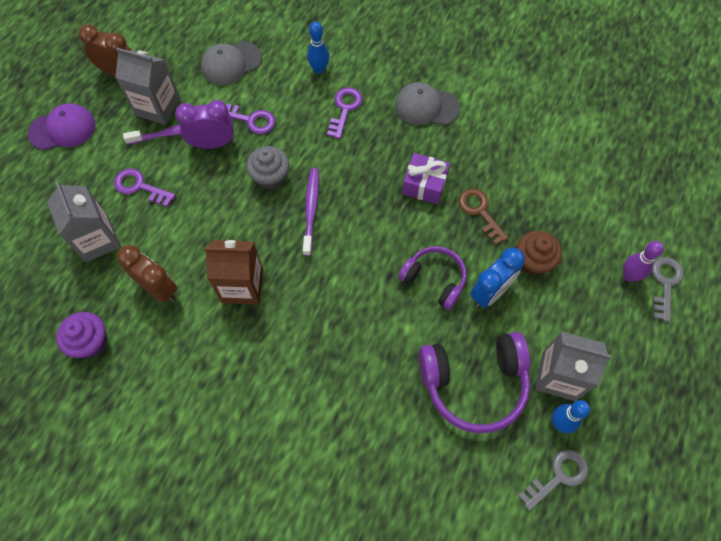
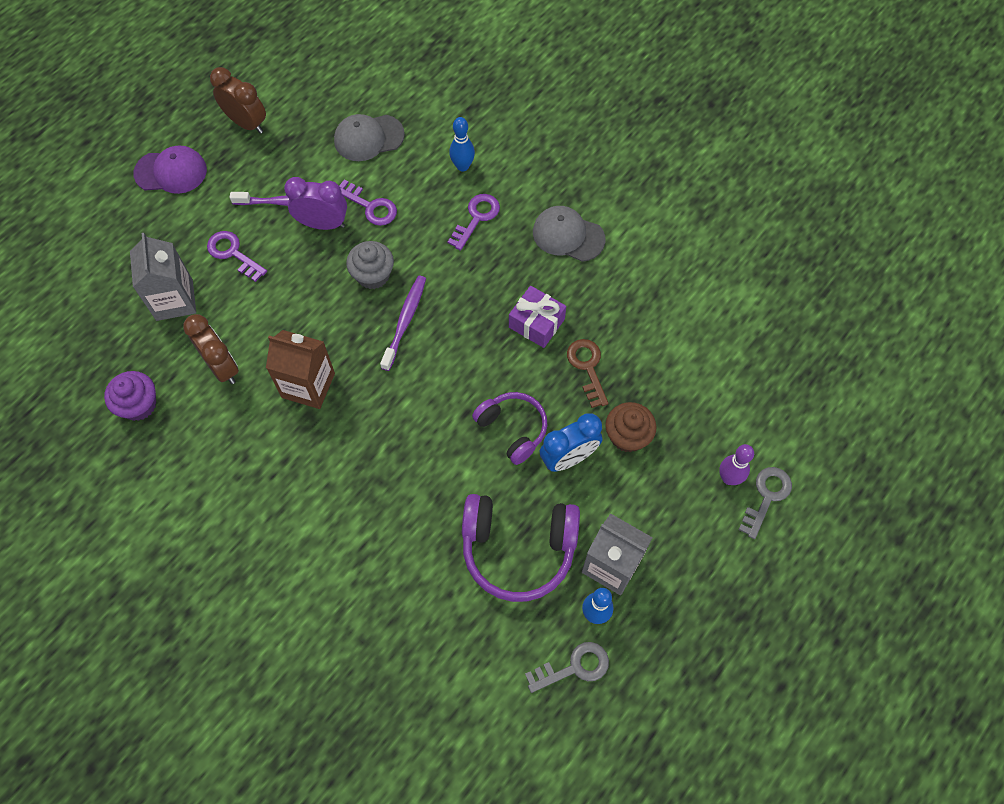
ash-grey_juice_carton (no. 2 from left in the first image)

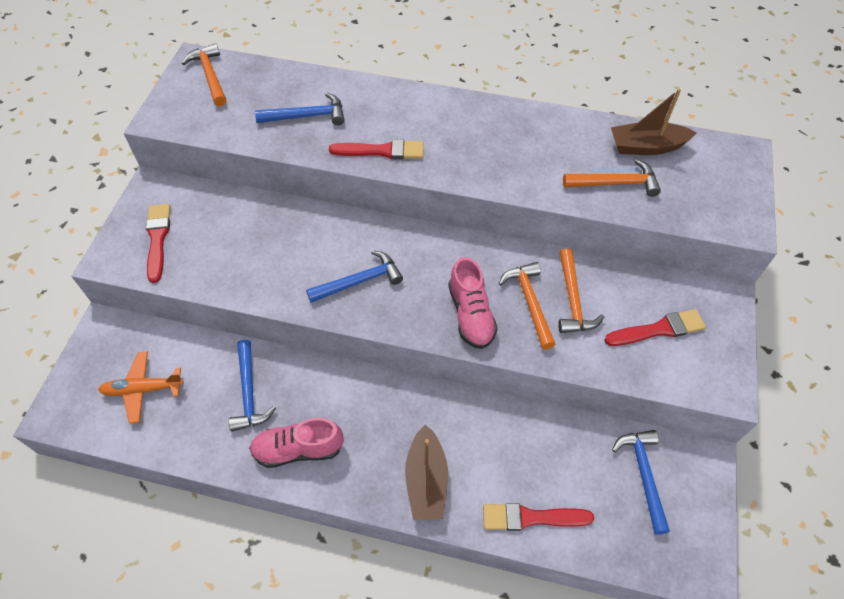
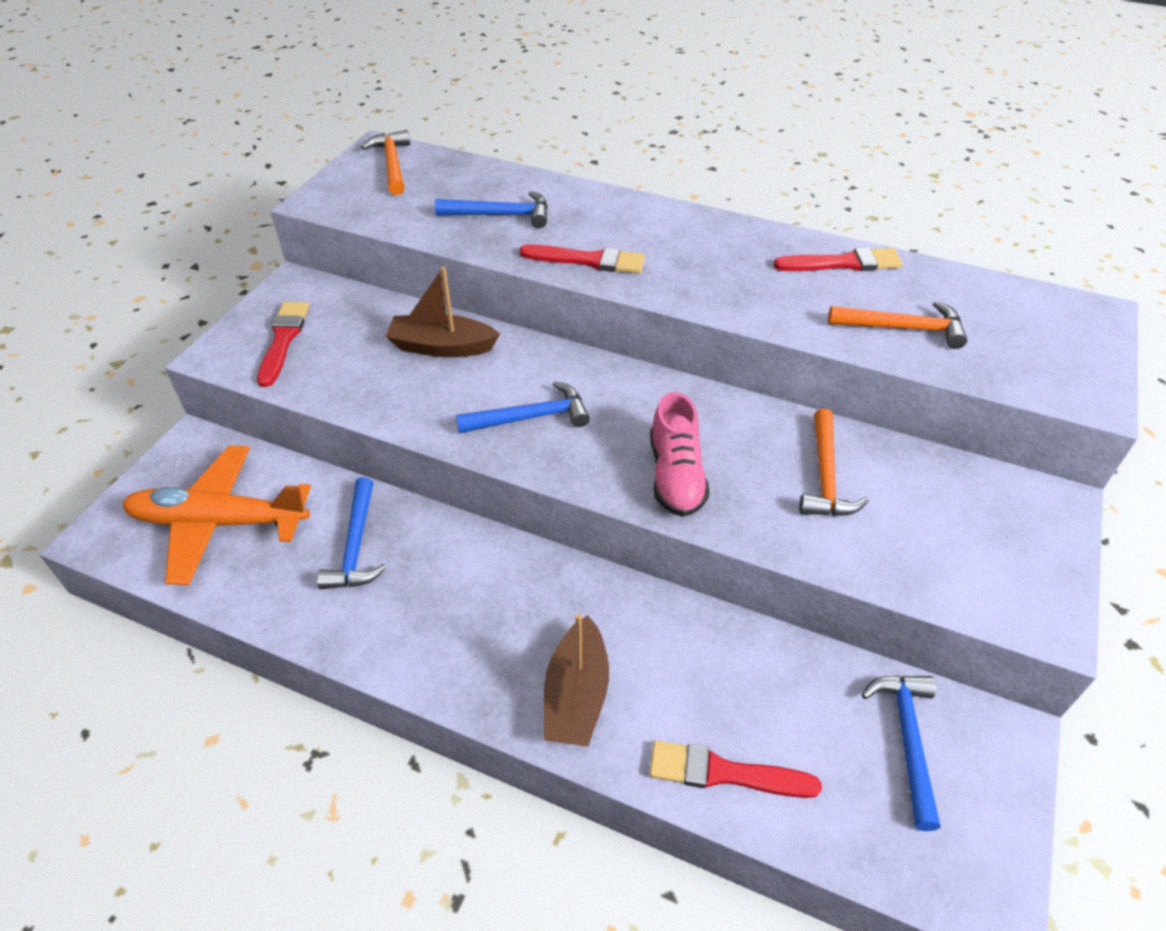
bright_orange_toy_plane; pink_shoe (no. 1 from left in the first image); bright_orange_claw_hammer (no. 2 from left in the first image); red_brush (no. 4 from left); russet_boat (no. 1 from left)

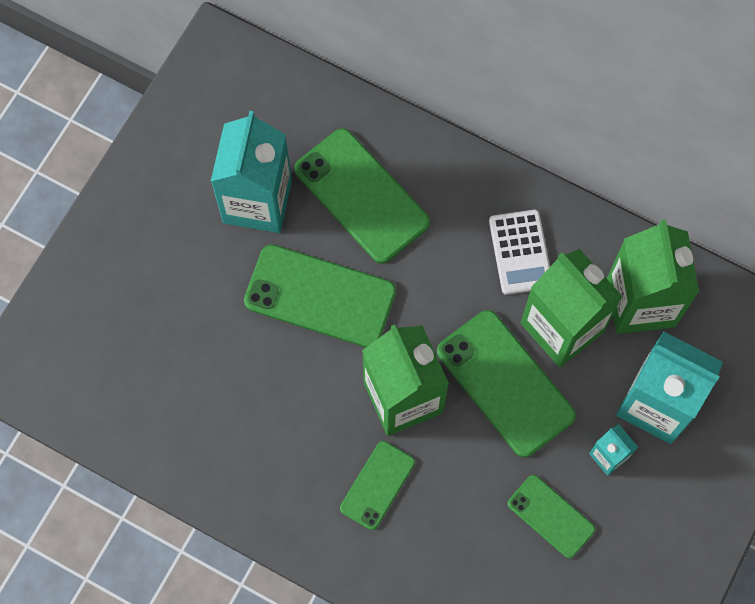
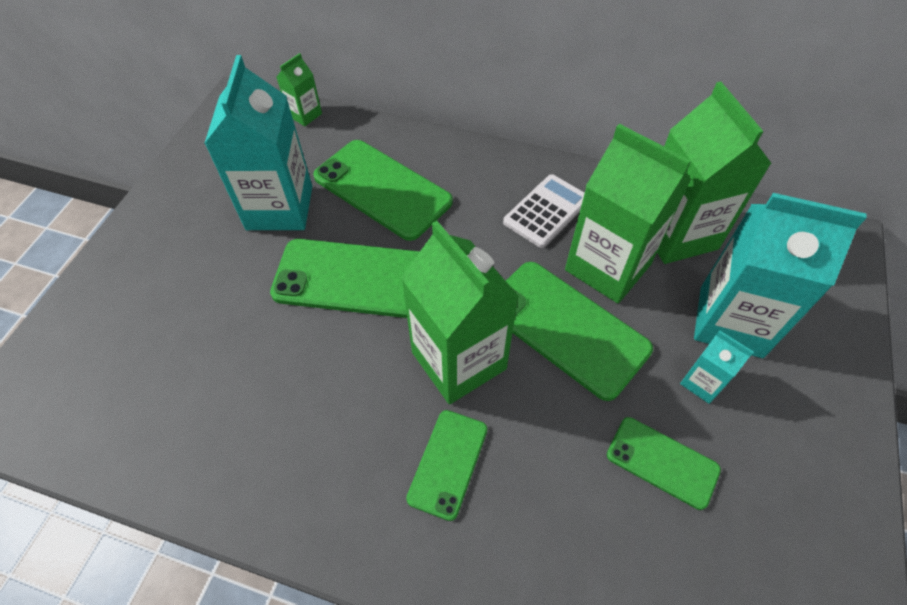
white_calculator; leaf-green_juice_carton (no. 1 from left)

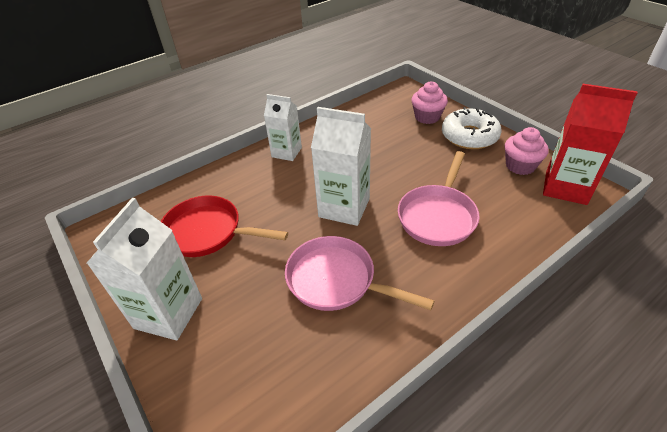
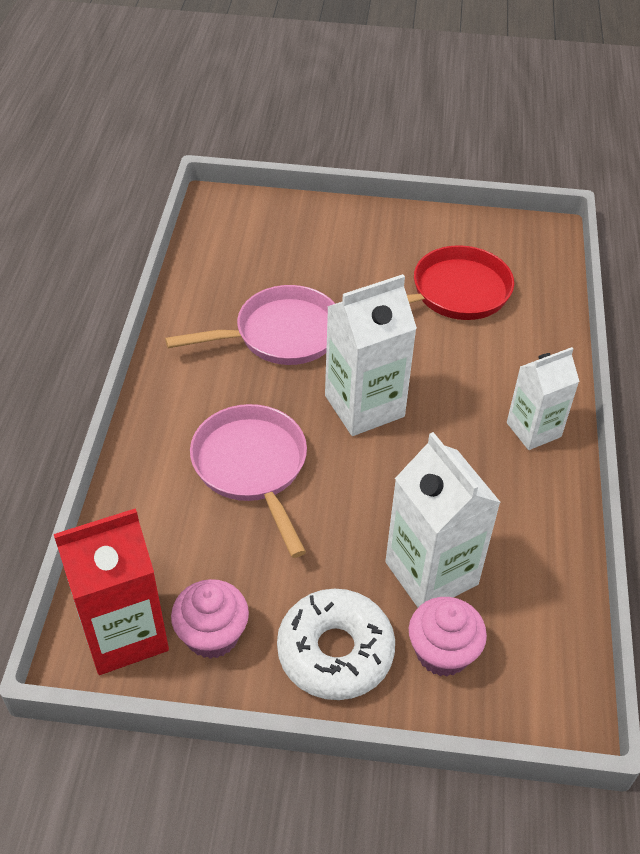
white_juice_carton (no. 2 from left)

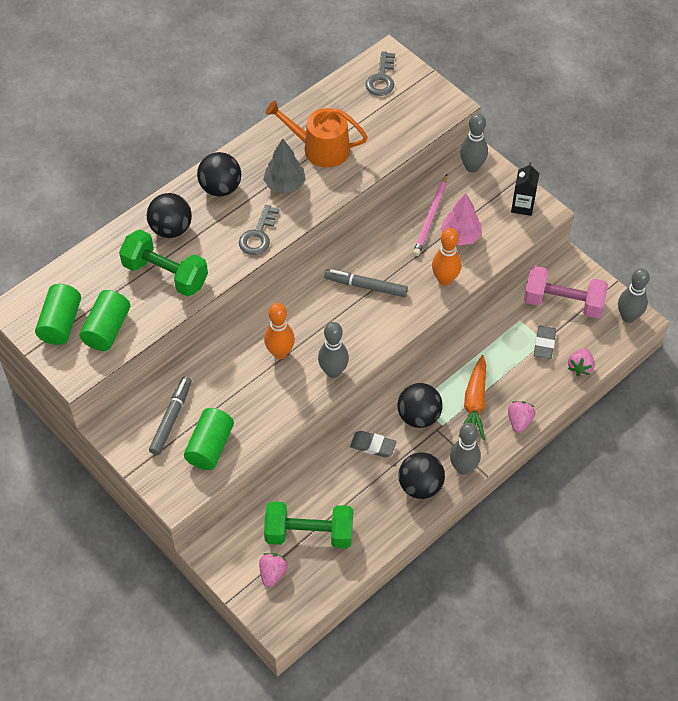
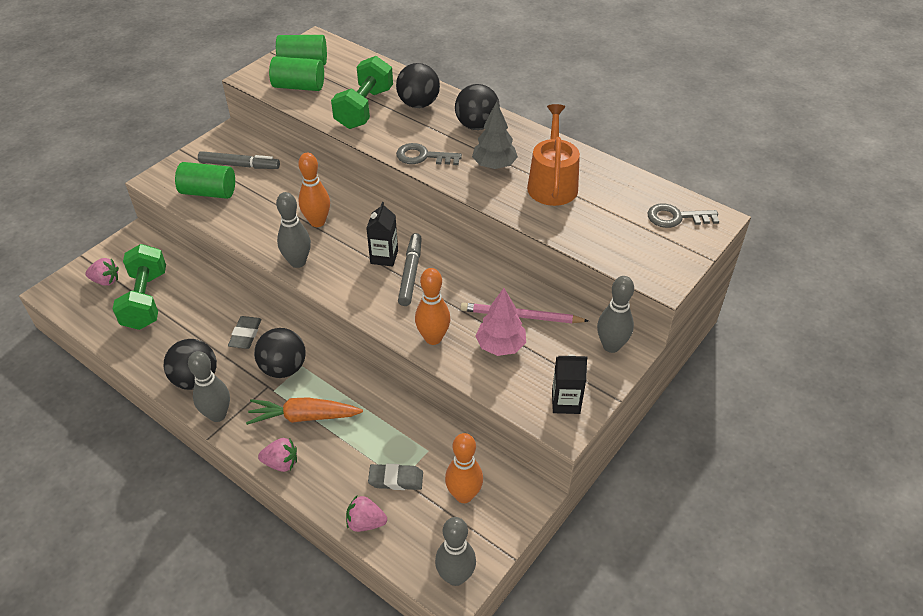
bright_orange_skittle (no. 3 from left); ebony_juice_carton (no. 1 from left)

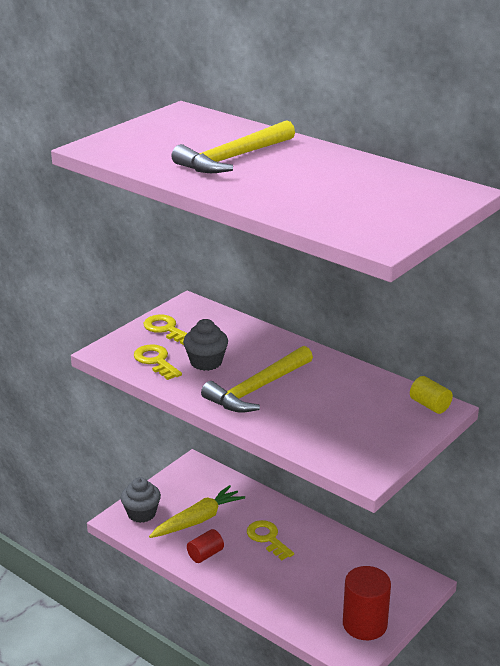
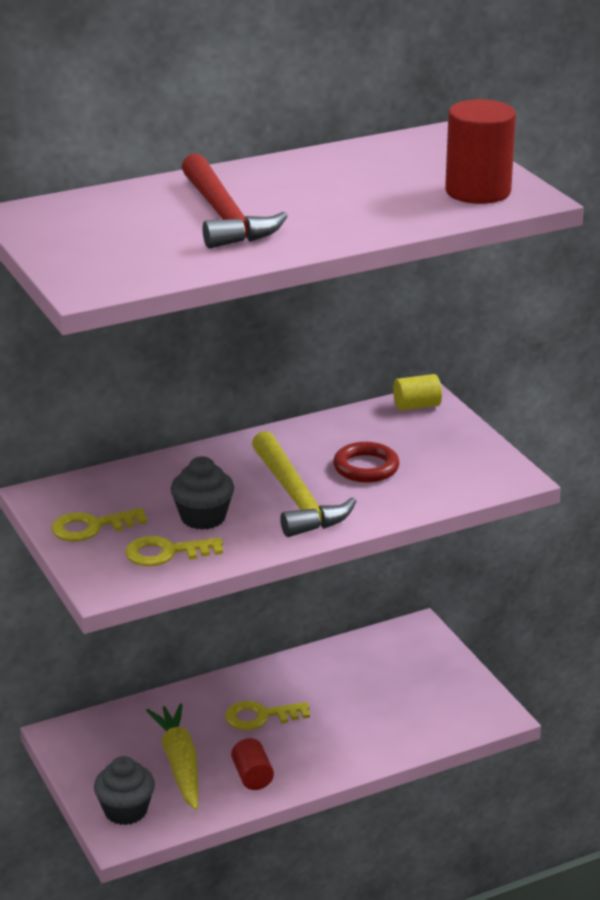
red_claw_hammer; red_cylinder_shape (no. 2 from left); red_hoop

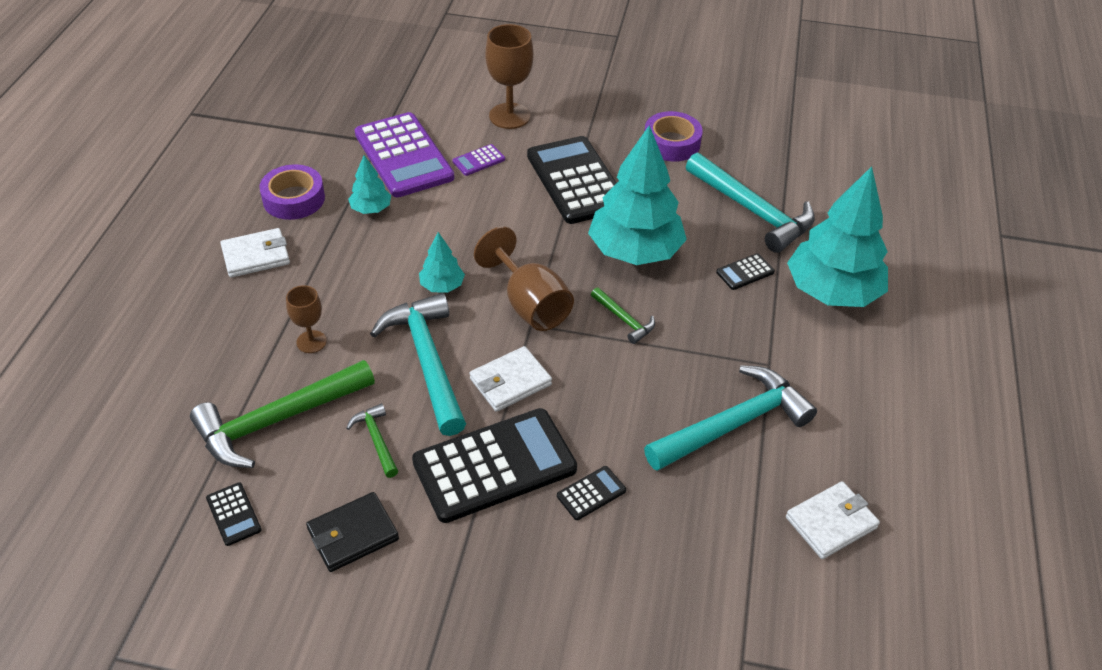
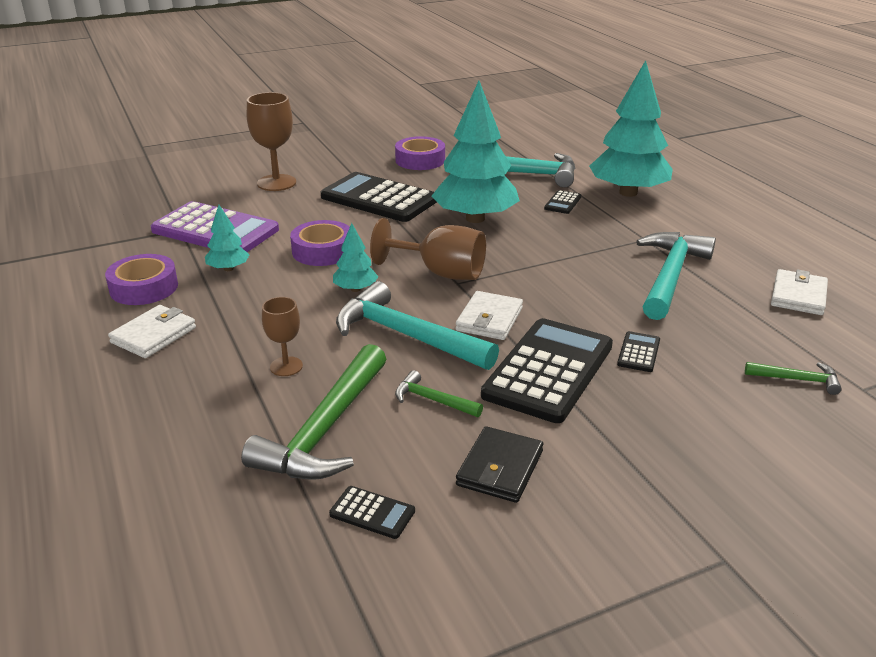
royal_purple_calculator (no. 2 from left in the first image); leaf-green_claw_hammer (no. 3 from left); royal_purple_tape (no. 2 from left)

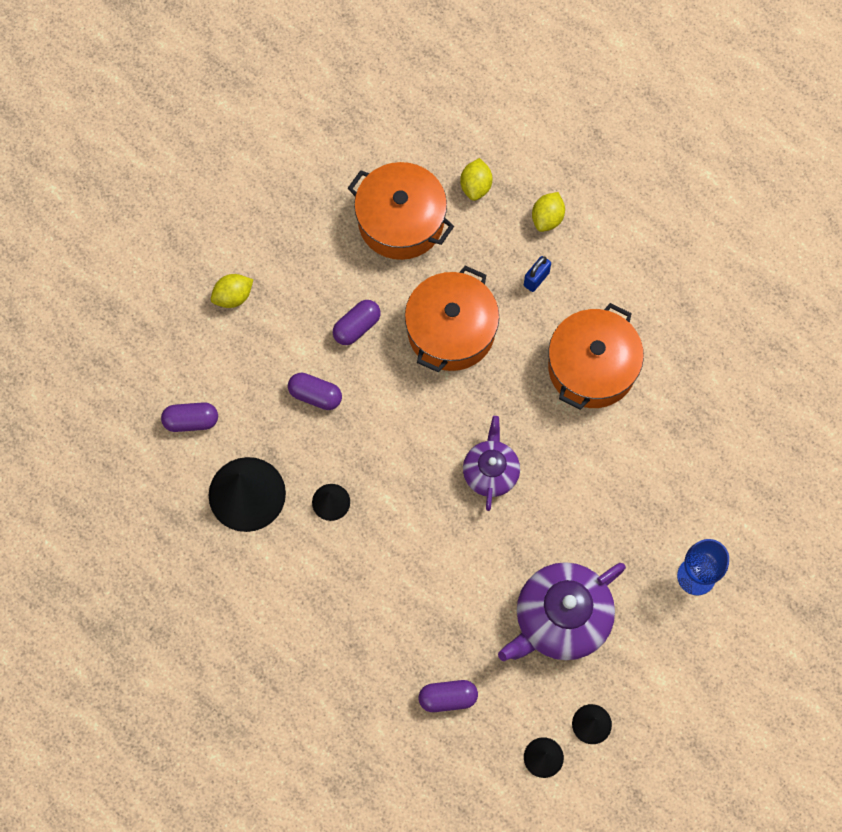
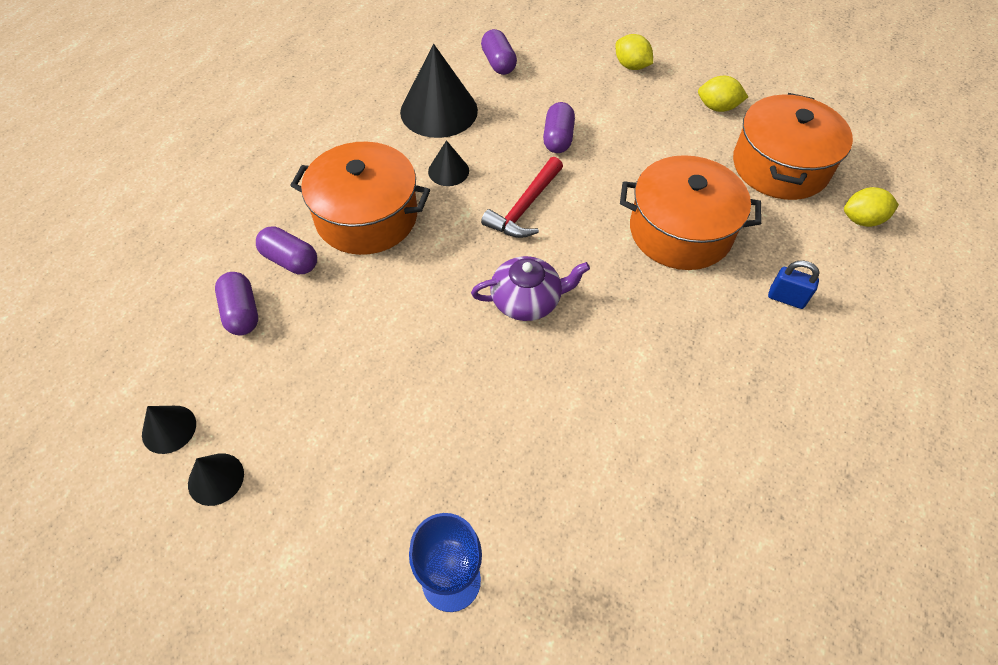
royal_purple_capsule (no. 2 from left); royal_purple_teapot (no. 2 from left in the first image); golden_toy_lemon (no. 2 from left); bright_orange_pot (no. 1 from left); red_claw_hammer

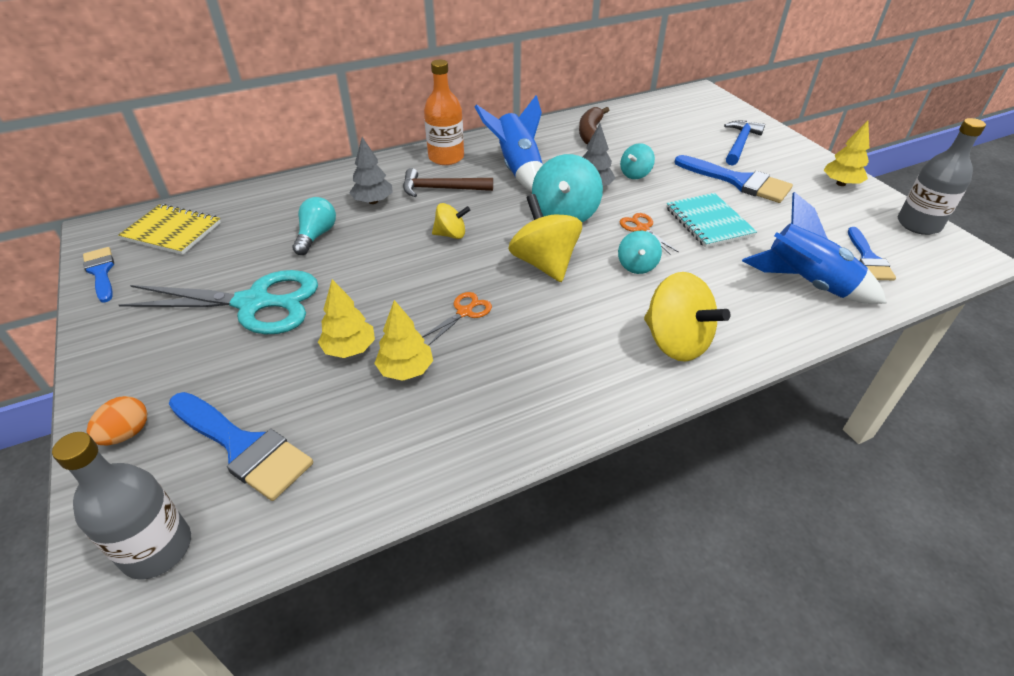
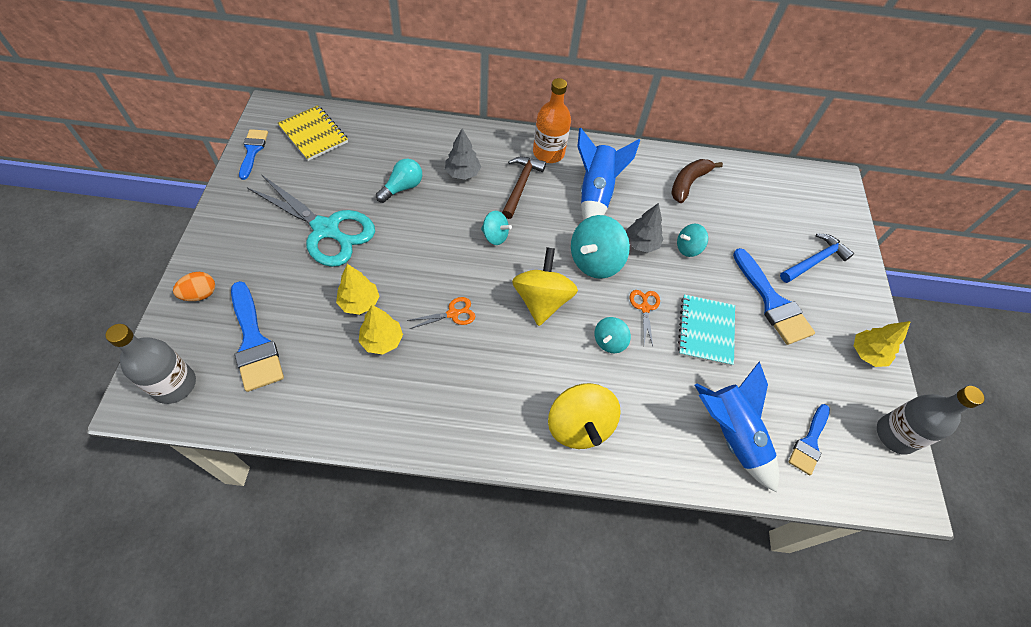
russet_claw_hammer; aqua_whirligig (no. 1 from left)

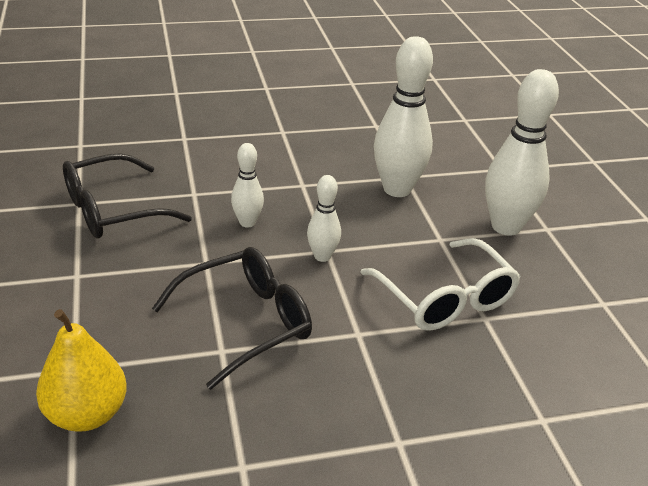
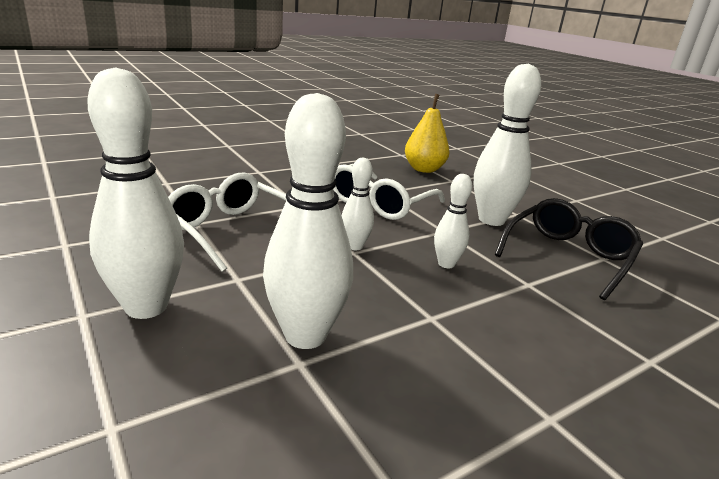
white_spectacles (no. 2 from left); white_skittle (no. 5 from left)

